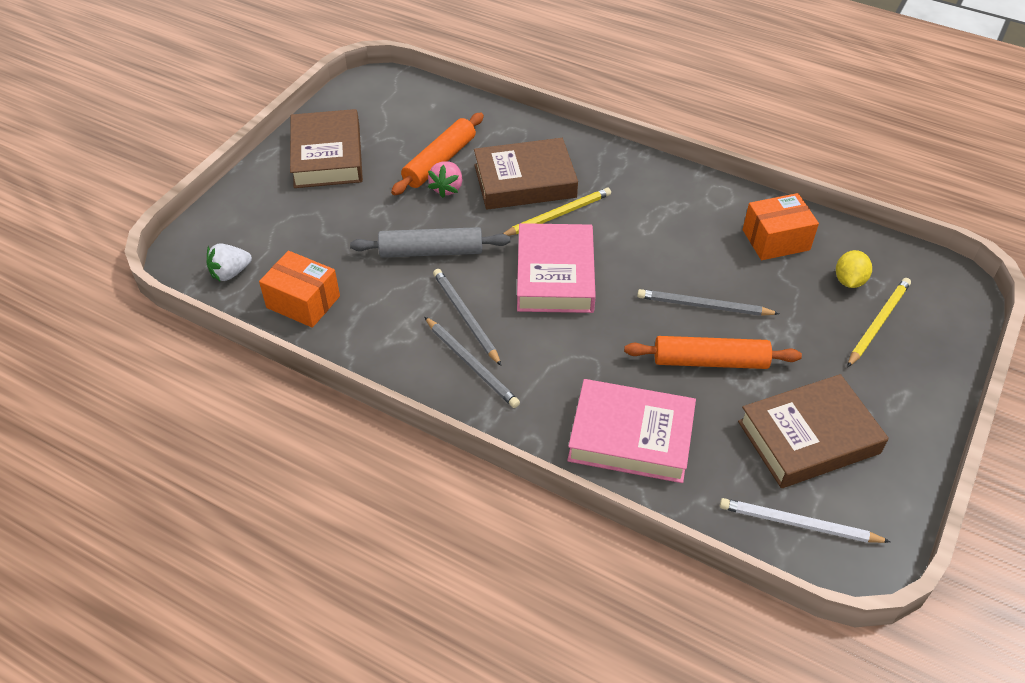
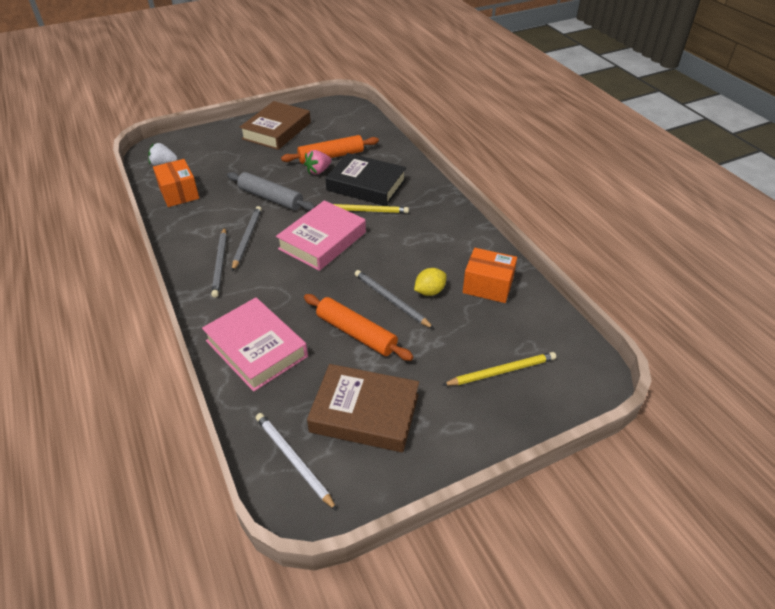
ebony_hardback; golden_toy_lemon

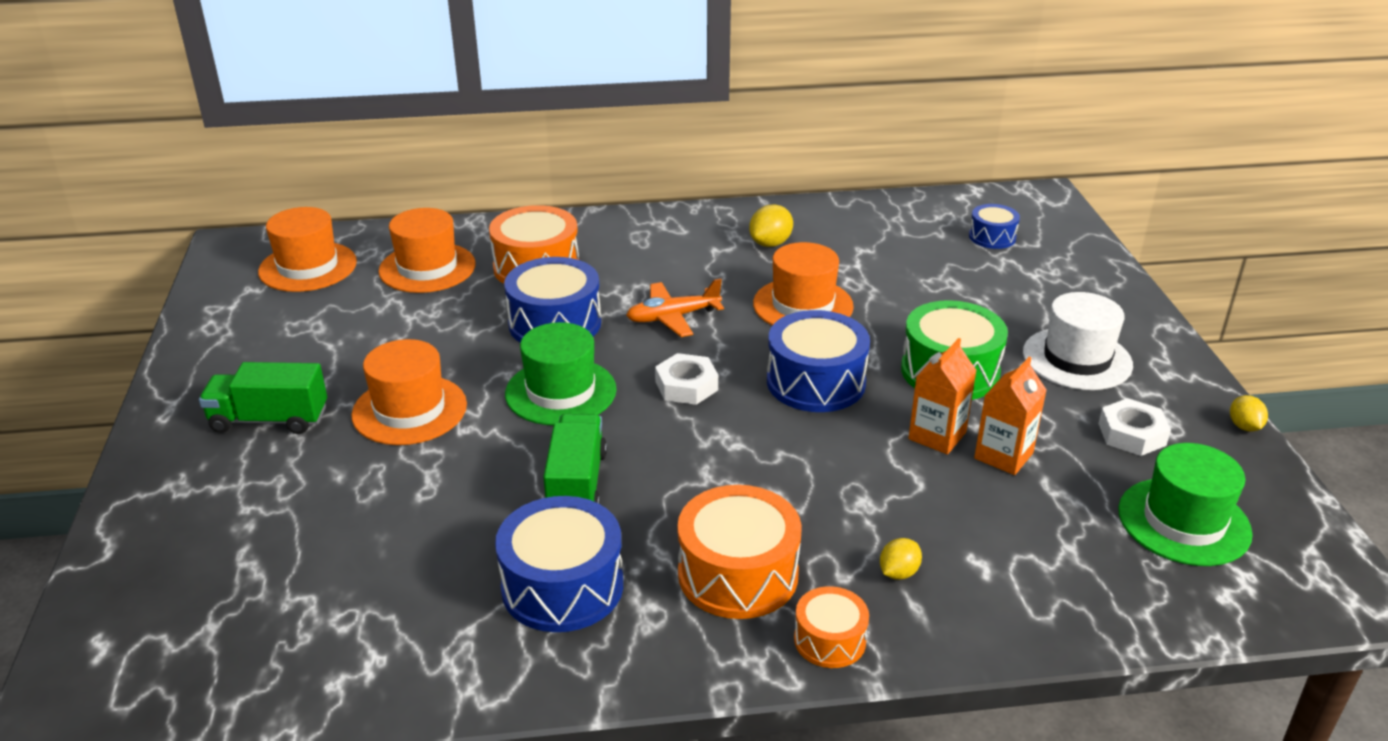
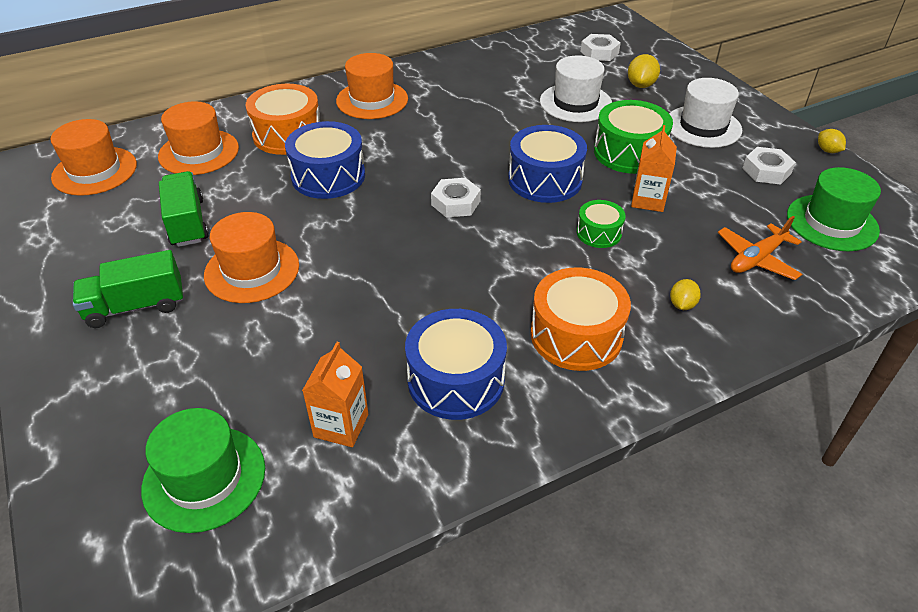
leaf-green_tall_hat (no. 1 from left); leaf-green_truck (no. 2 from left); bright_orange_toy_plane; golden_toy_lemon (no. 1 from left); bright_orange_tall_hat (no. 4 from left); bright_orange_toy_drum (no. 3 from left in the first image); white_nut (no. 2 from left); bright_orange_juice_carton (no. 1 from left); white_tall_hat (no. 1 from left); leaf-green_toy_drum (no. 1 from left)

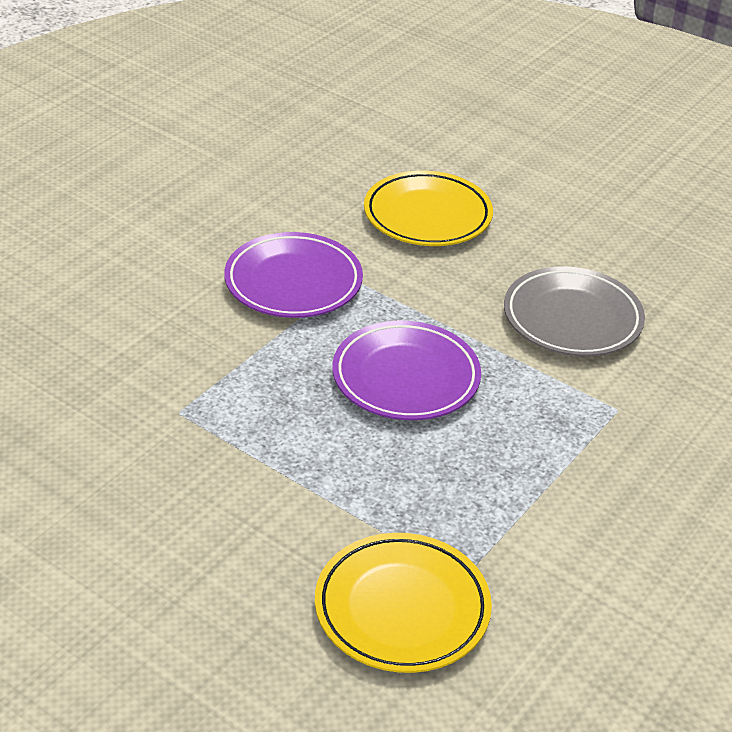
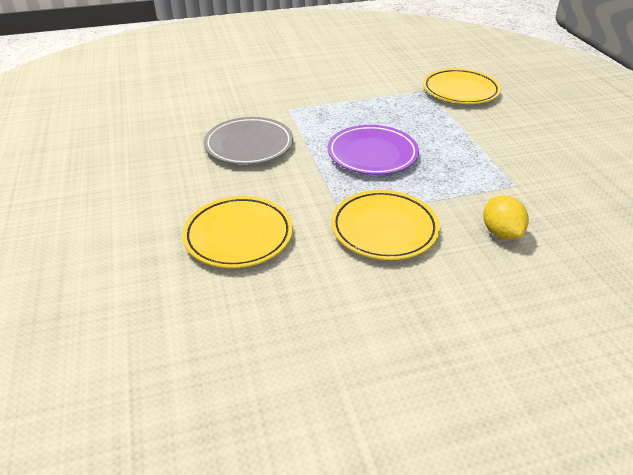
golden_plate (no. 2 from left); golden_toy_lemon

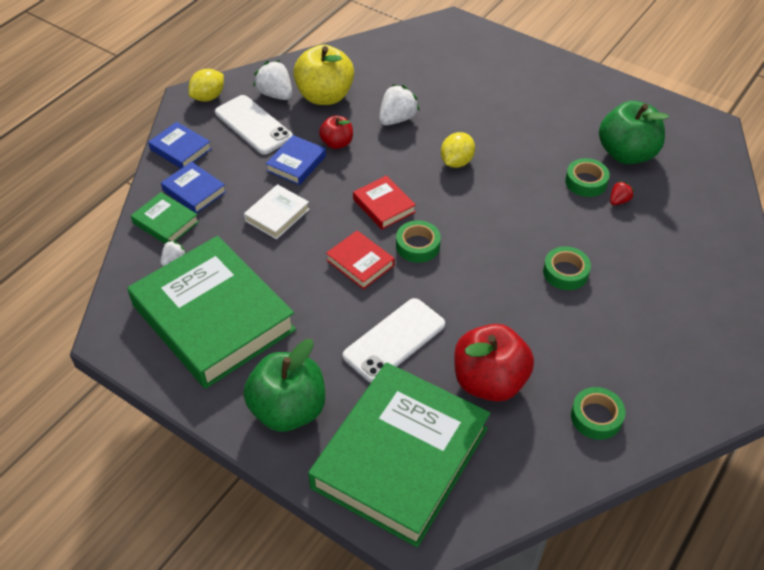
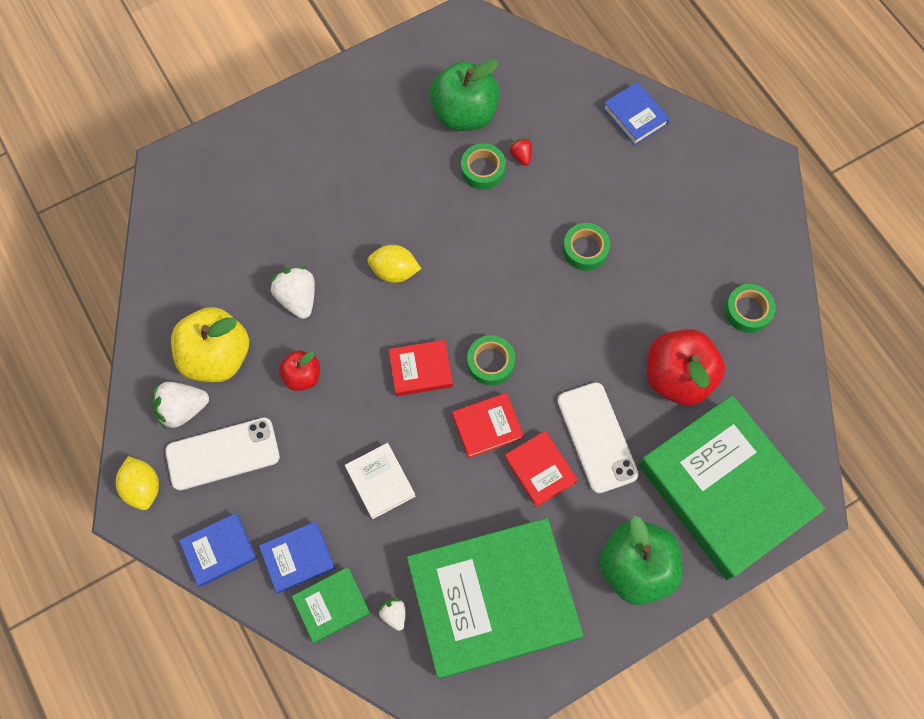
cobalt_hardback (no. 3 from left); golden_toy_lemon (no. 2 from left); red_hardback (no. 3 from left)

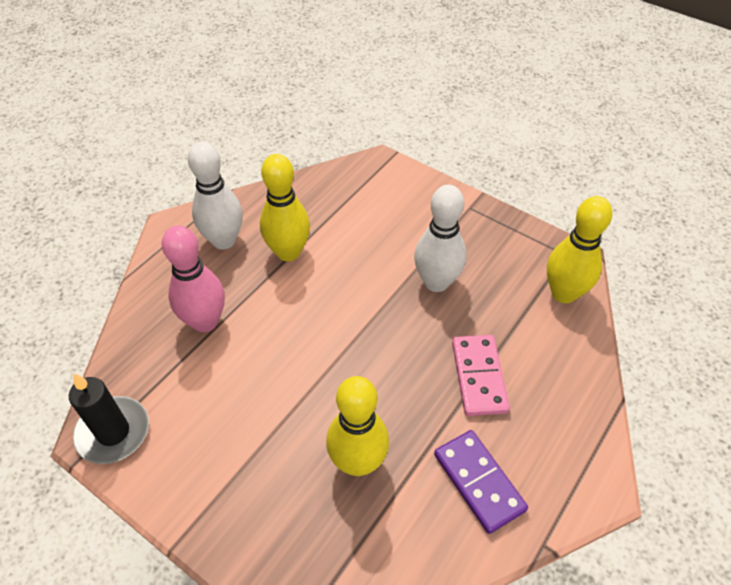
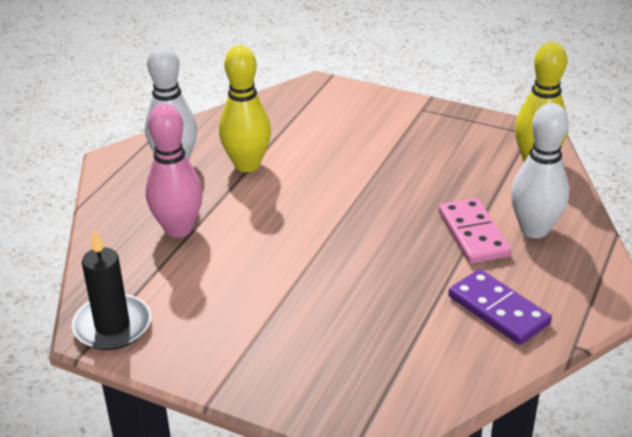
golden_skittle (no. 2 from left in the first image); white_skittle (no. 2 from left)

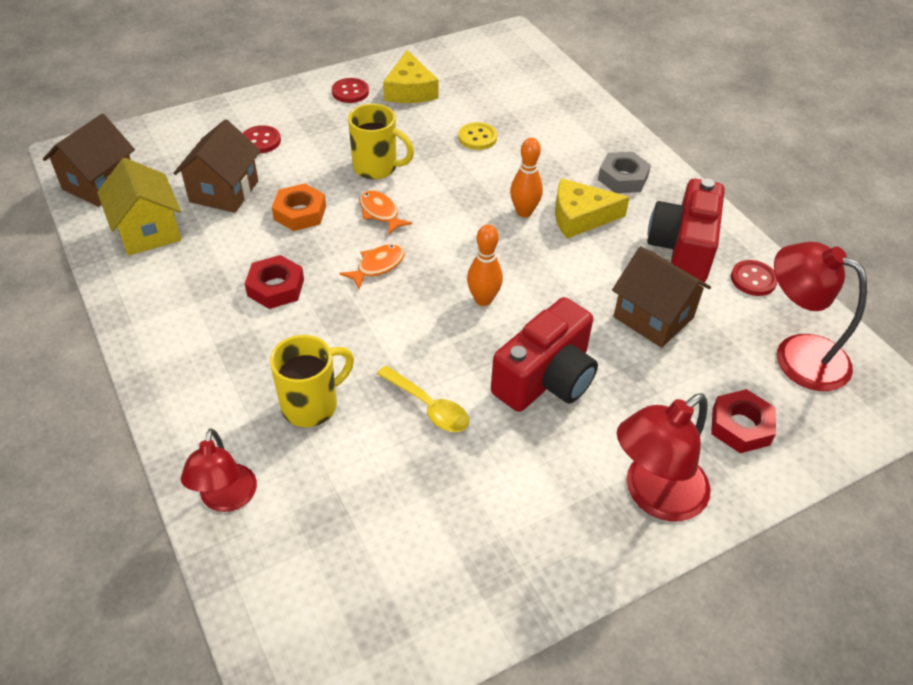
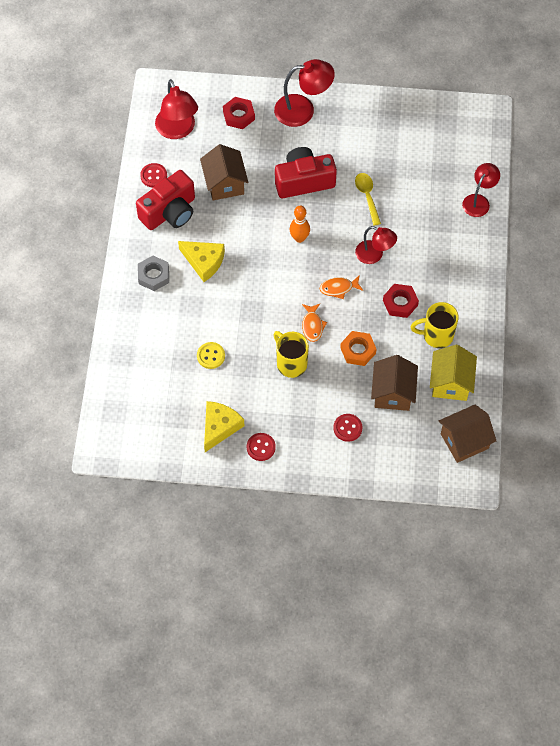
russet_toy_house (no. 2 from left); golden_coffee_mug (no. 2 from left); bright_orange_skittle (no. 2 from left in the first image); red_lamp (no. 3 from left)

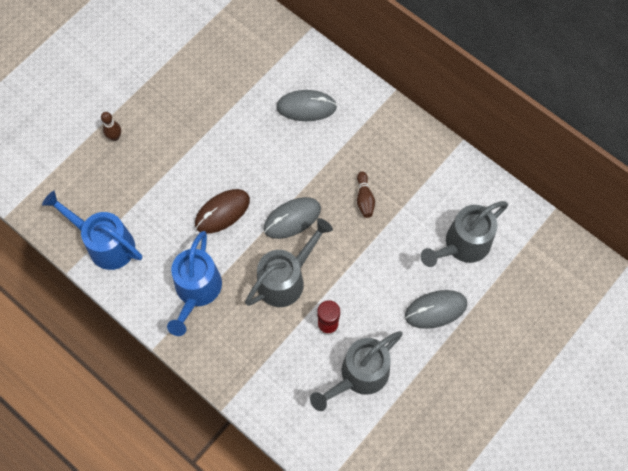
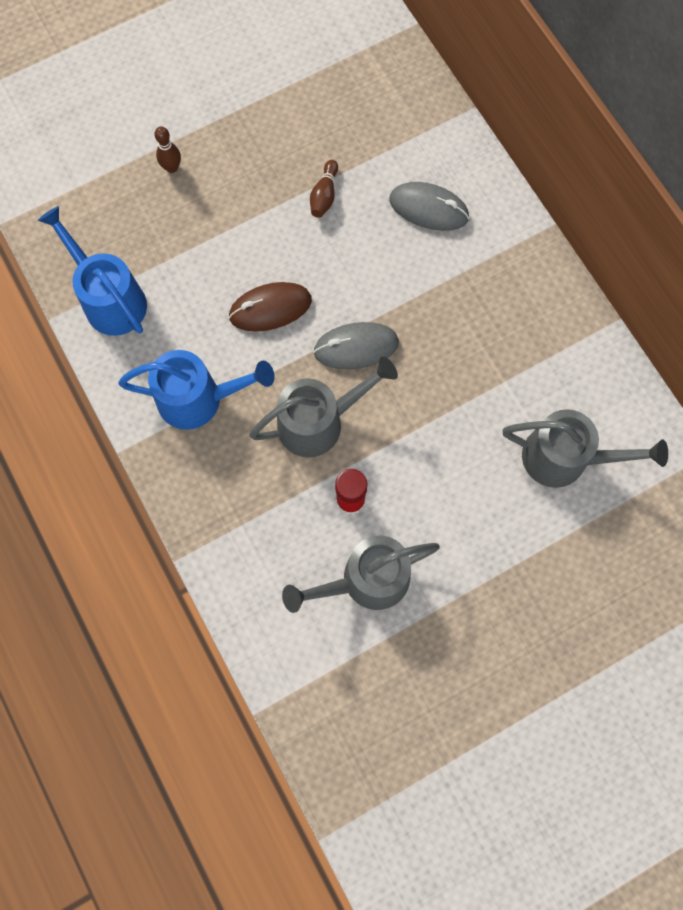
cobalt_watering_pot (no. 2 from left); russet_skittle (no. 2 from left); ash-grey_computer_mouse (no. 3 from left in the first image); ash-grey_watering_pot (no. 3 from left)

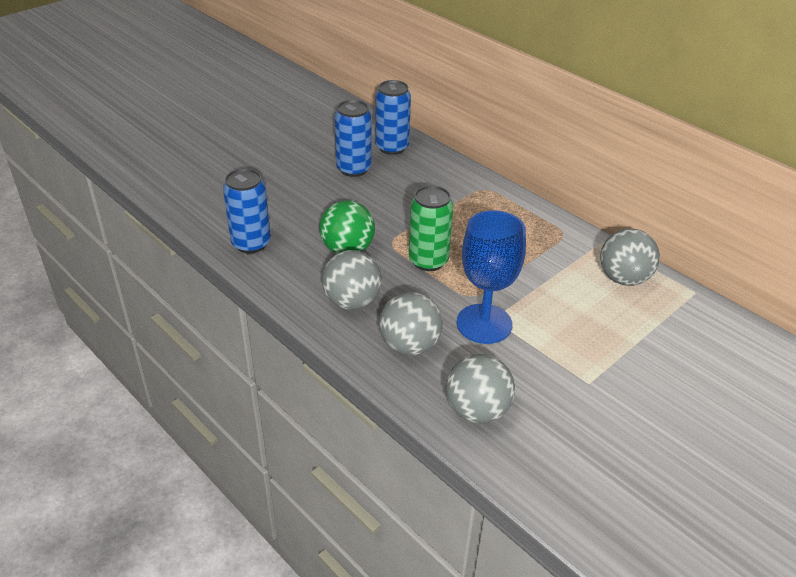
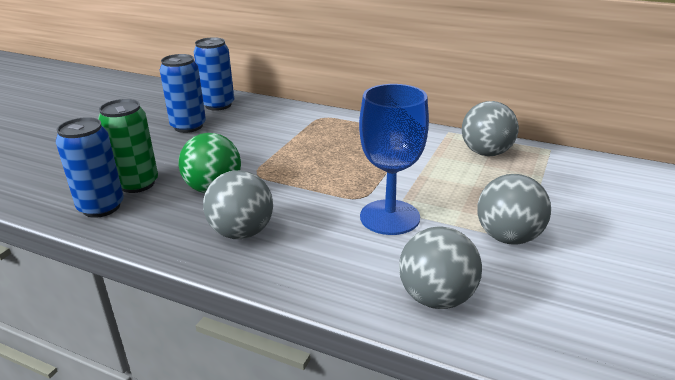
ash-grey_sphere (no. 4 from left); leaf-green_soda_can

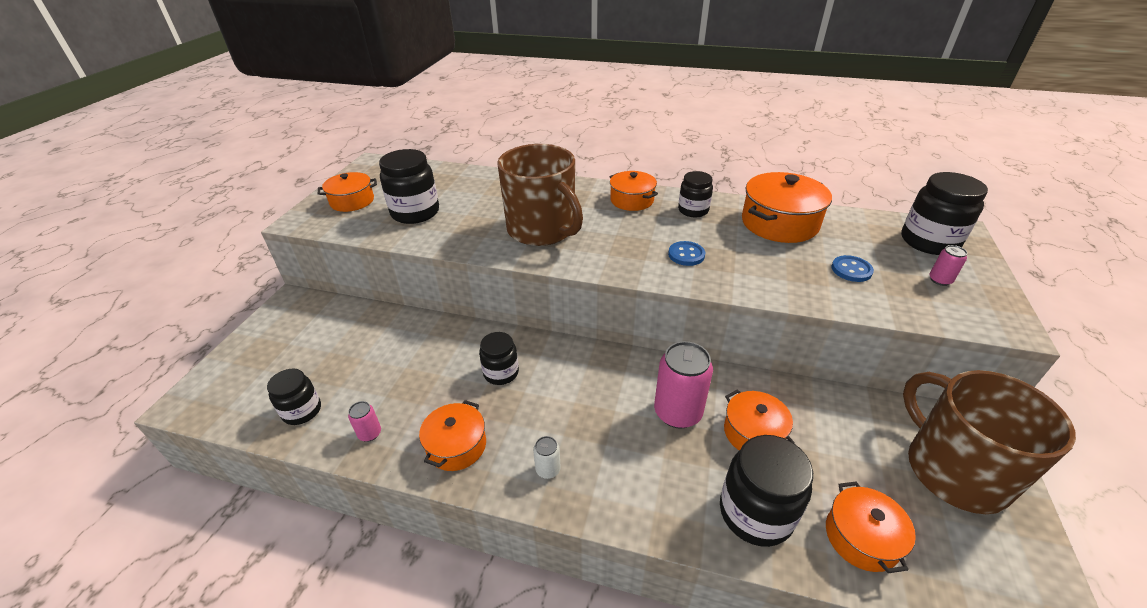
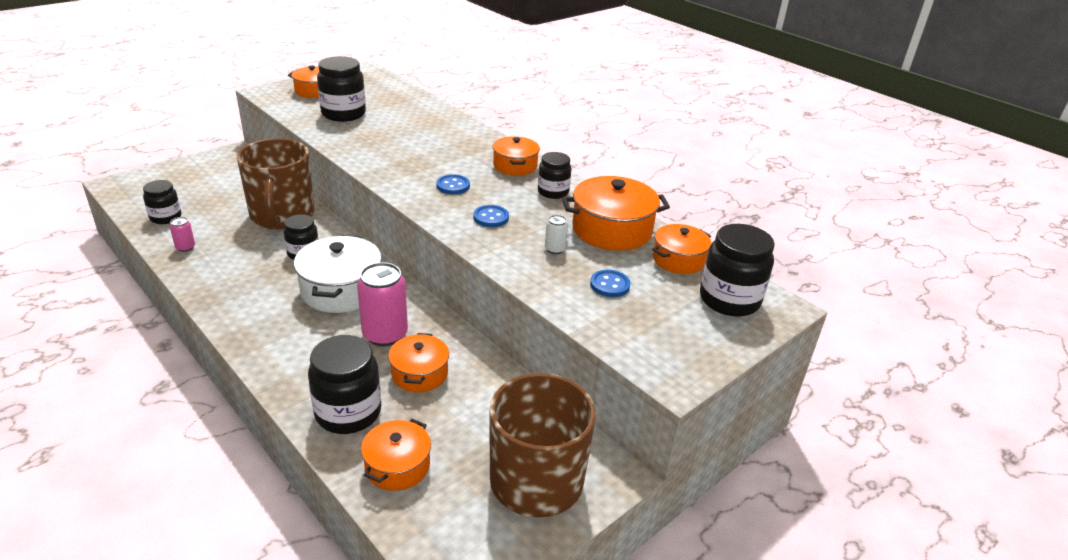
bright_orange_pot (no. 6 from left); russet_coffee_mug (no. 1 from left); white_soda_can; pink_soda_can (no. 3 from left in the first image); white_pot; cobalt_button (no. 1 from left)

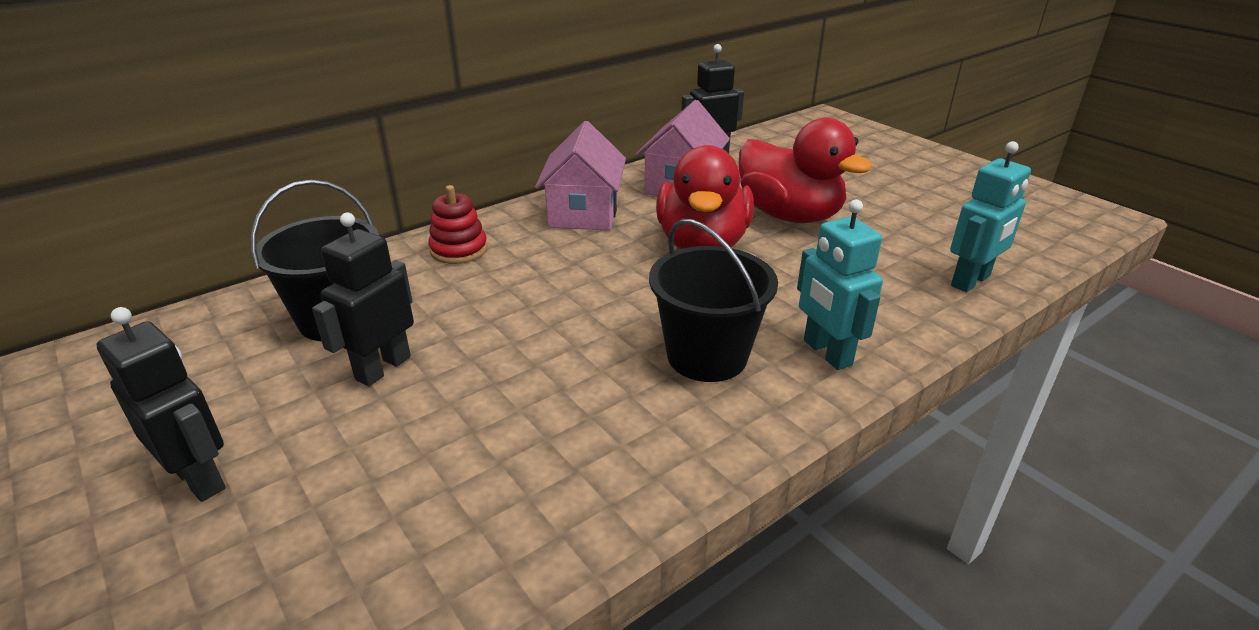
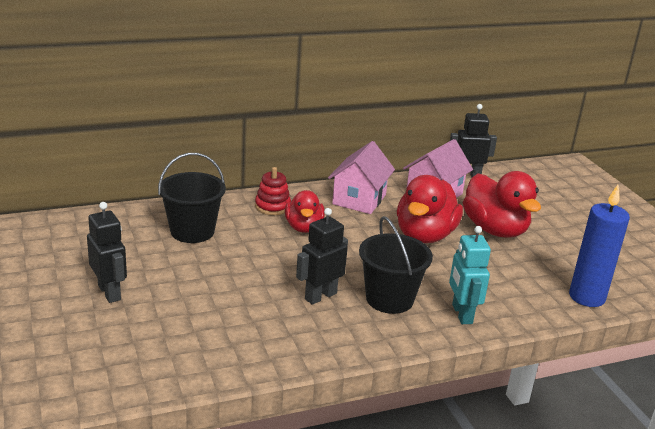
ebony_robot (no. 2 from left); cobalt_wax_candle; red_duck (no. 1 from left)

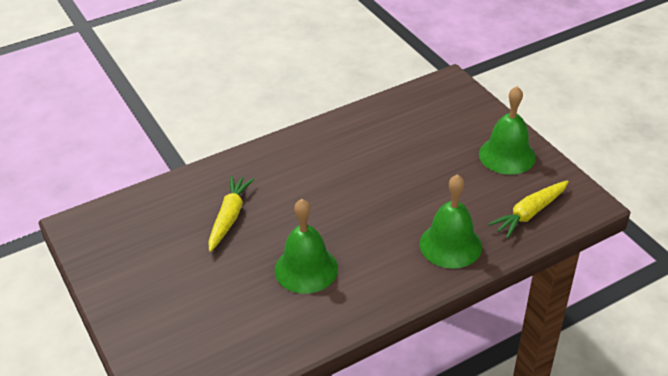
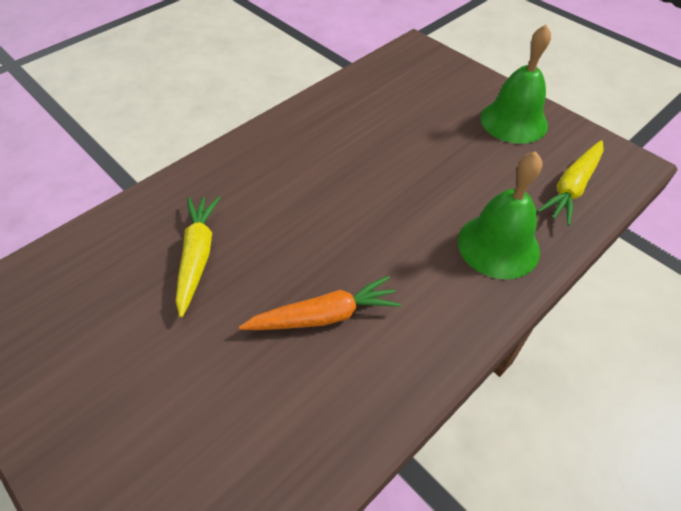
bright_orange_root_vegetable

